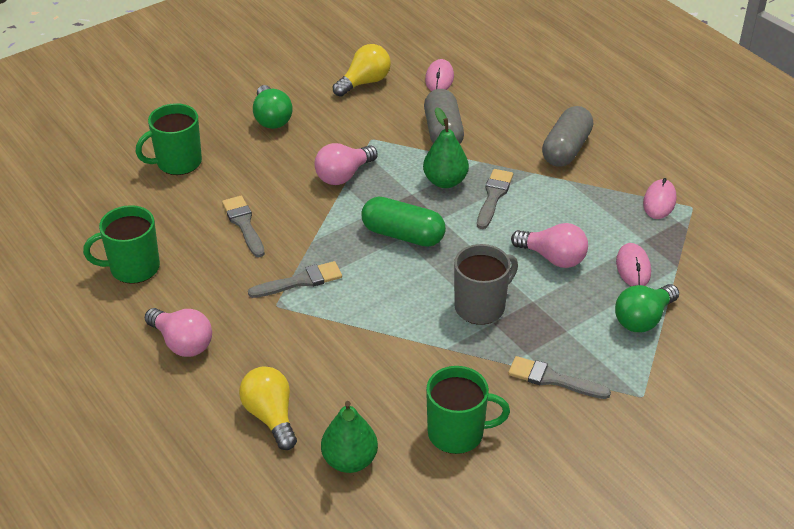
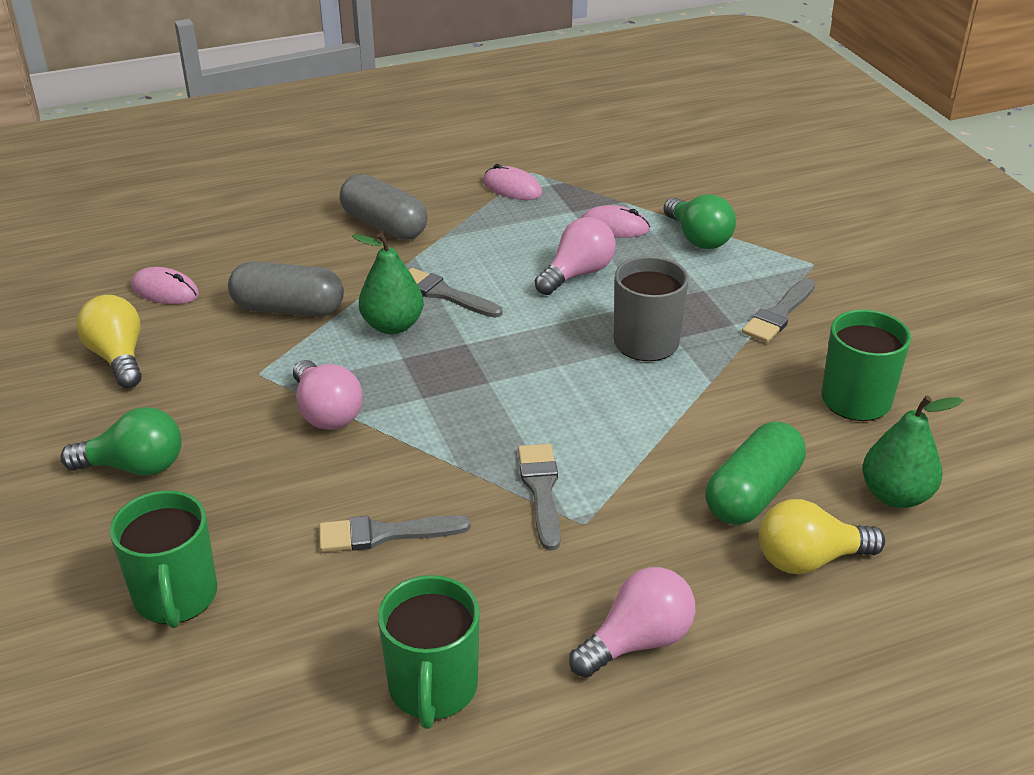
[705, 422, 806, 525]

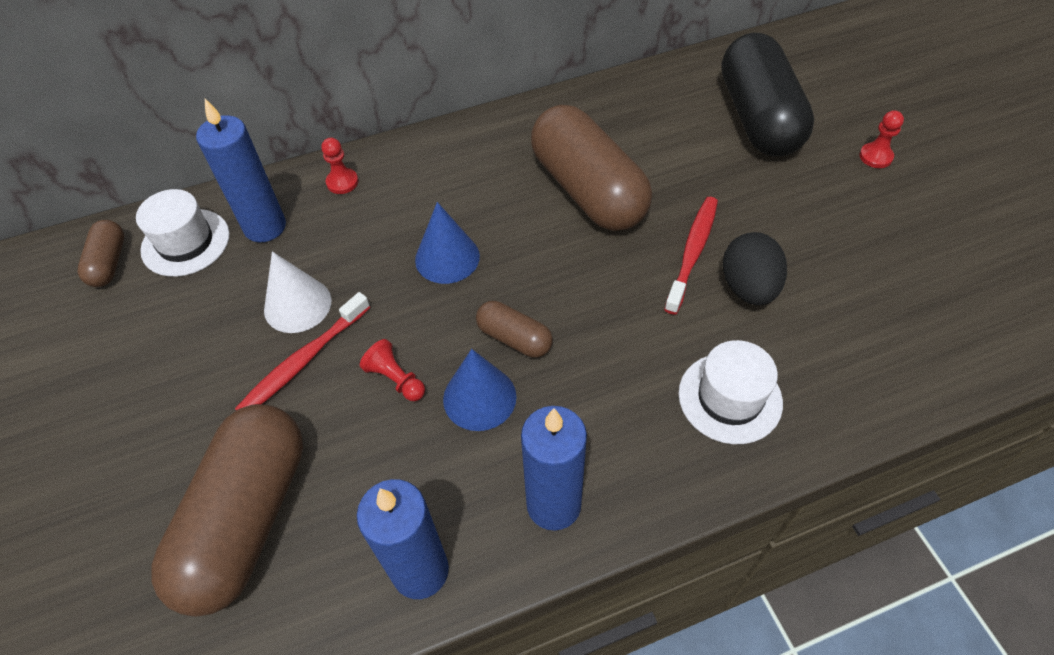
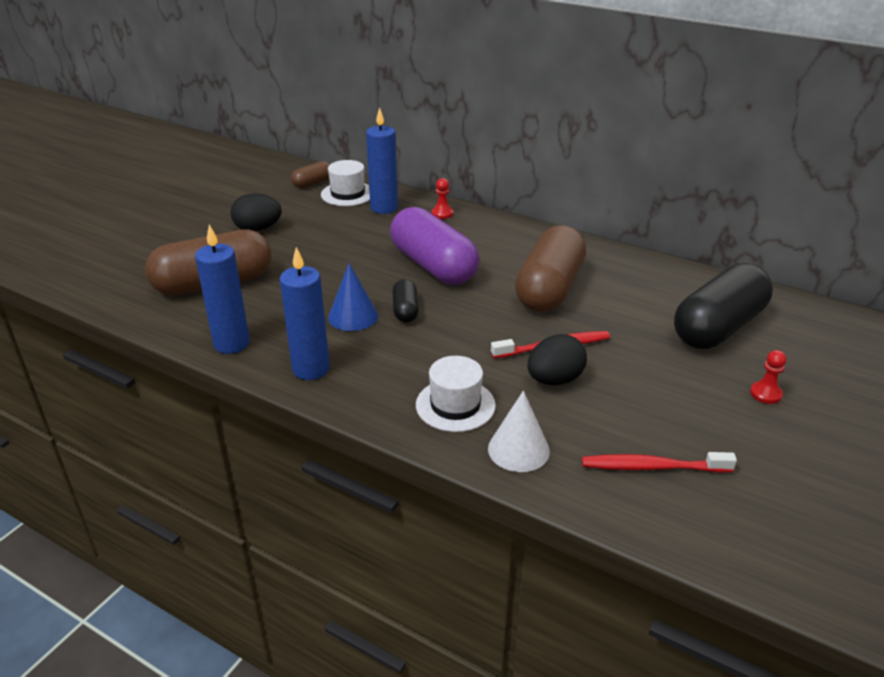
[230, 193, 282, 231]
[390, 207, 479, 285]
[392, 279, 419, 323]
[488, 391, 550, 472]
[582, 452, 737, 473]
[360, 339, 425, 401] (first image)

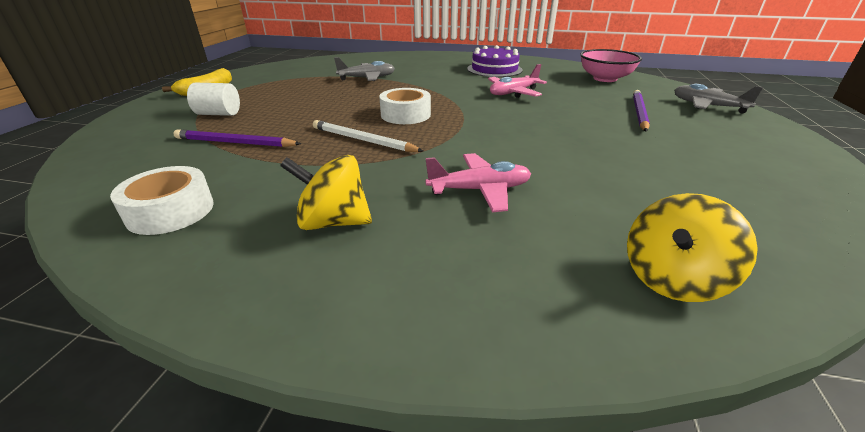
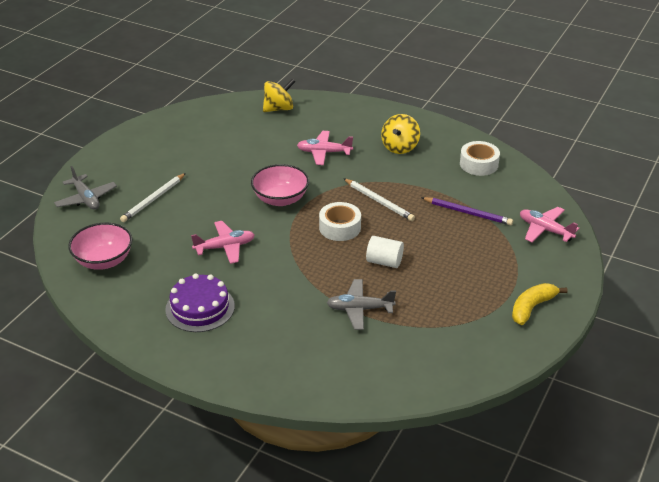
[120, 173, 186, 222]
[251, 164, 309, 206]
[366, 236, 404, 268]
[381, 114, 420, 154]
[520, 207, 579, 242]

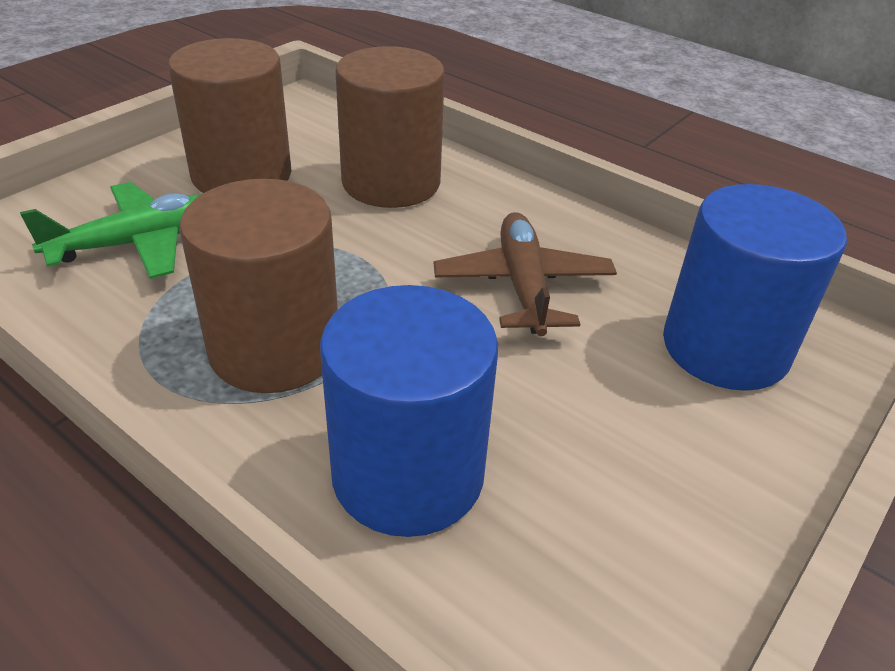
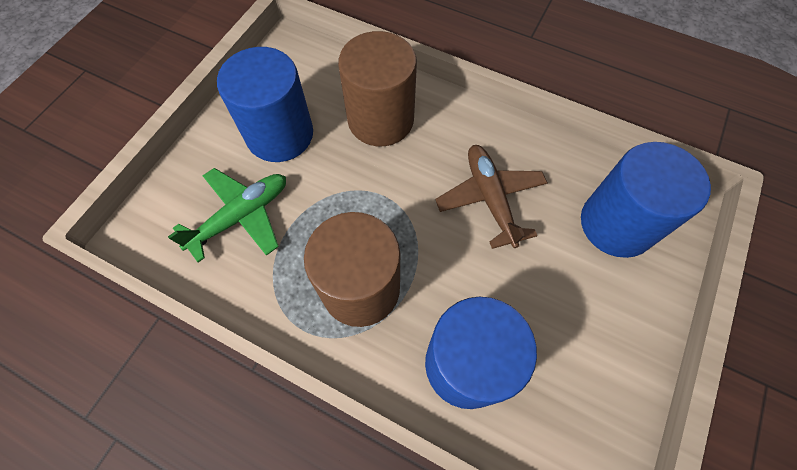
[217, 47, 313, 162]

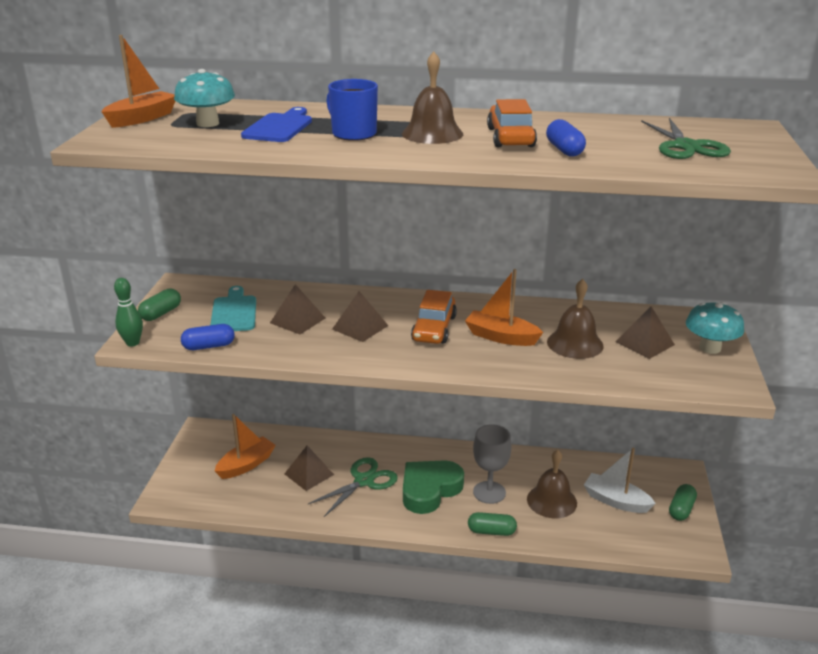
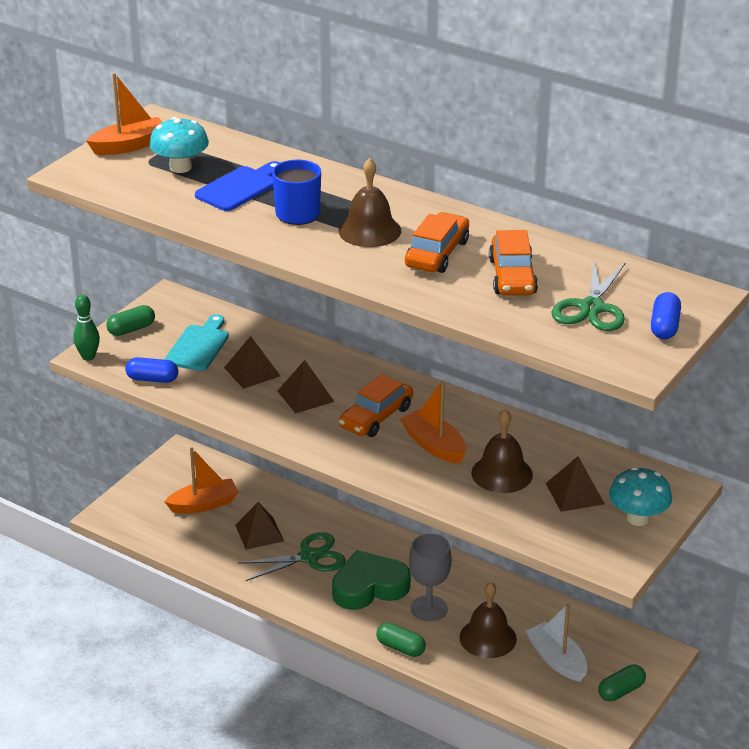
[489, 230, 538, 296]
[651, 292, 681, 339]

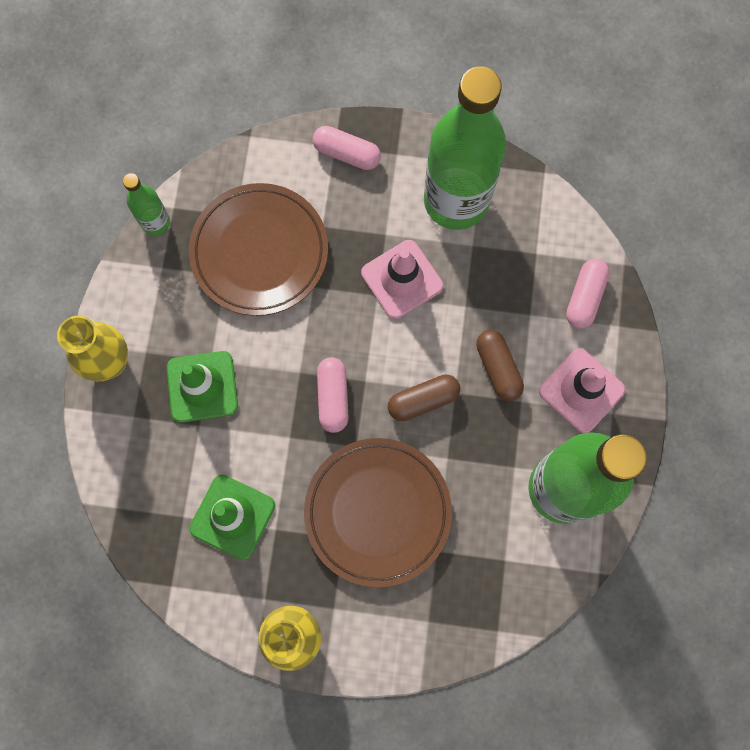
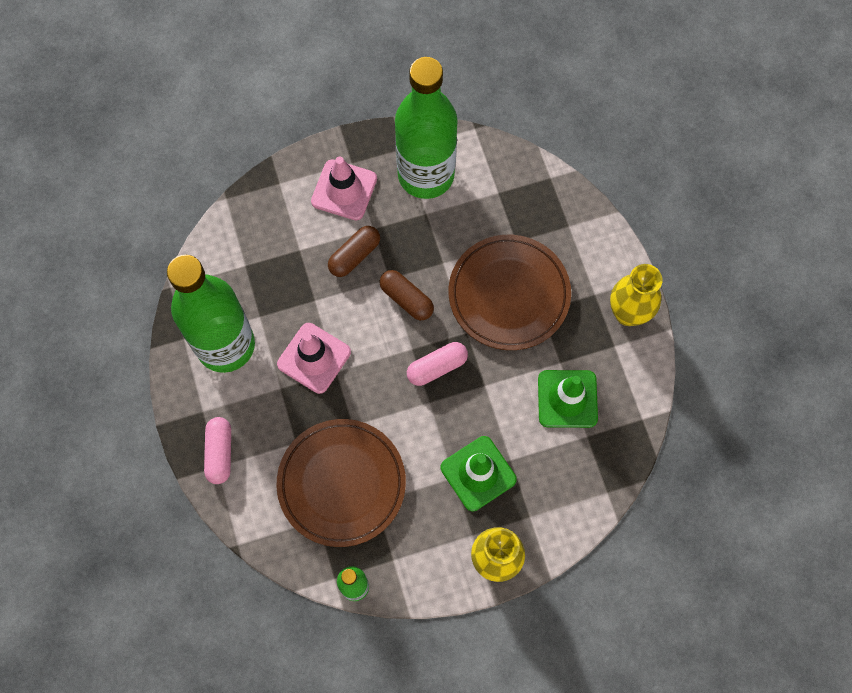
[566, 259, 609, 329] (first image)

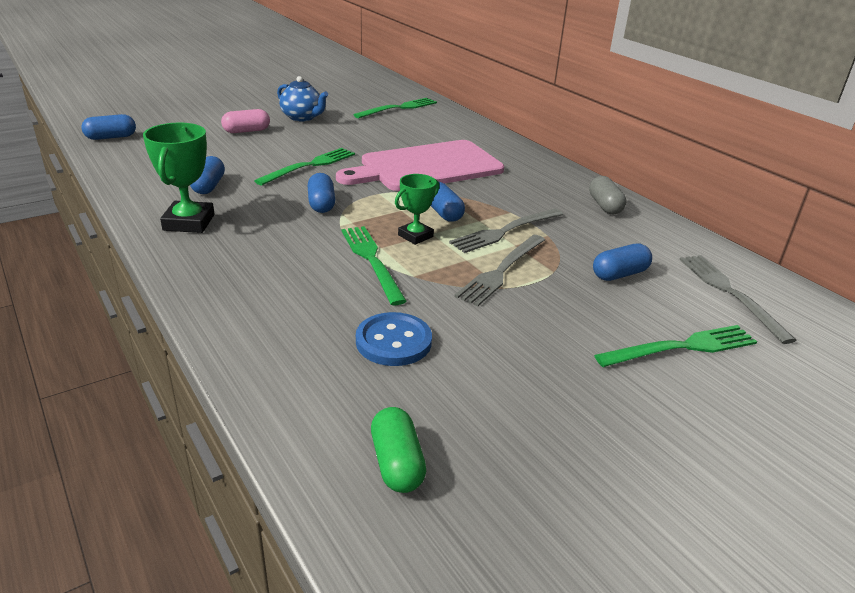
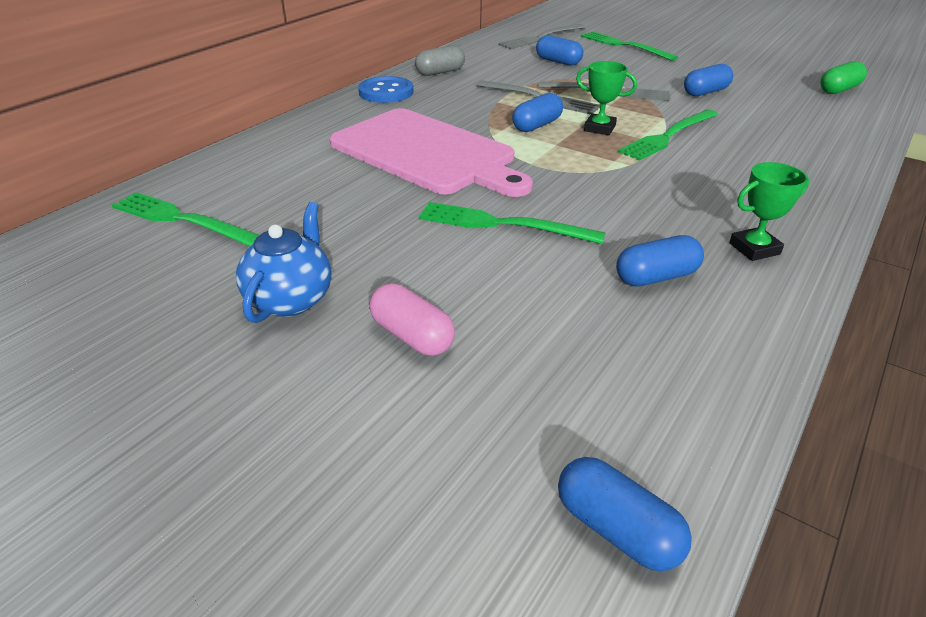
[358, 76, 414, 103]
[684, 64, 733, 96]
[729, 162, 809, 261]

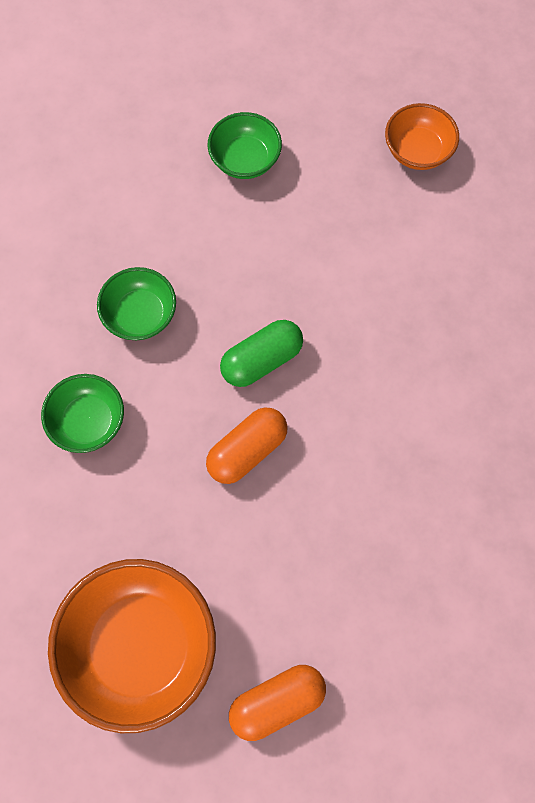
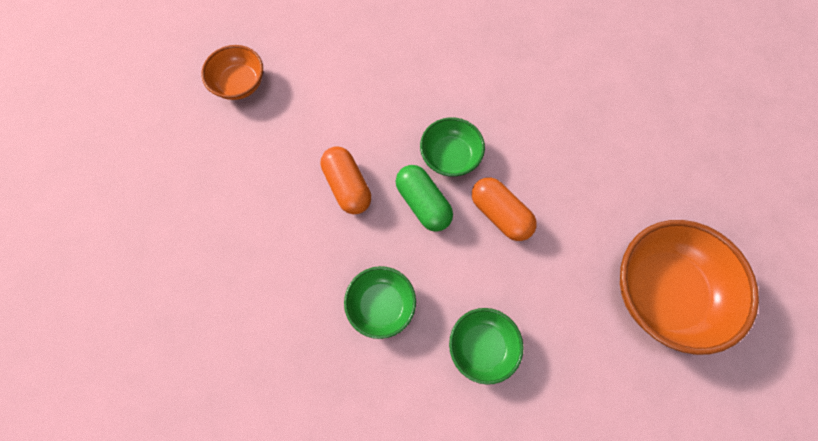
[321, 146, 371, 214]
[420, 117, 485, 177]

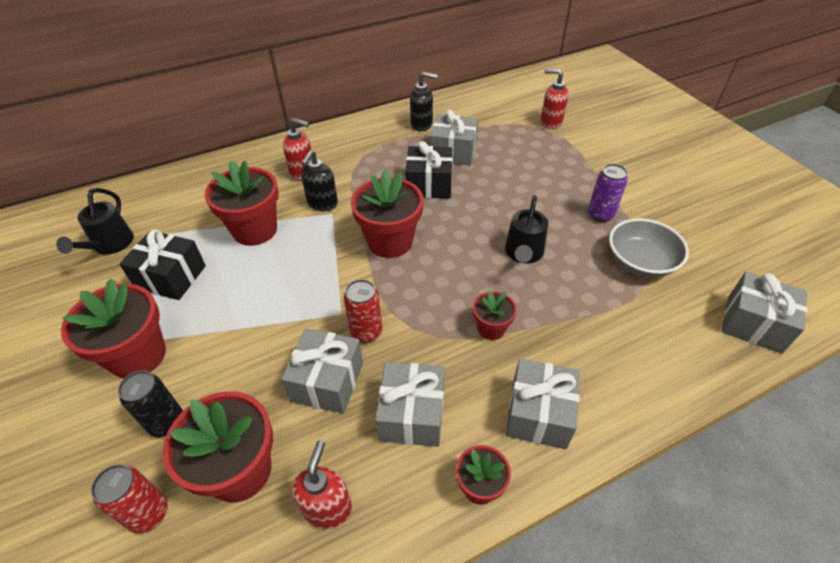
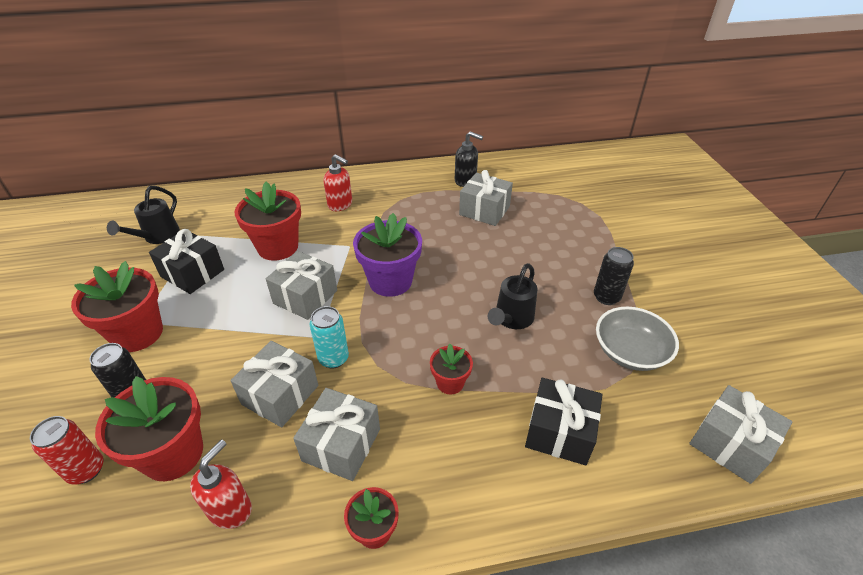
[266, 251, 337, 320]
[309, 306, 349, 369]
[353, 213, 422, 297]
[525, 378, 602, 465]
[594, 247, 634, 305]
[301, 150, 338, 211] (first image)
[541, 69, 569, 129] (first image)

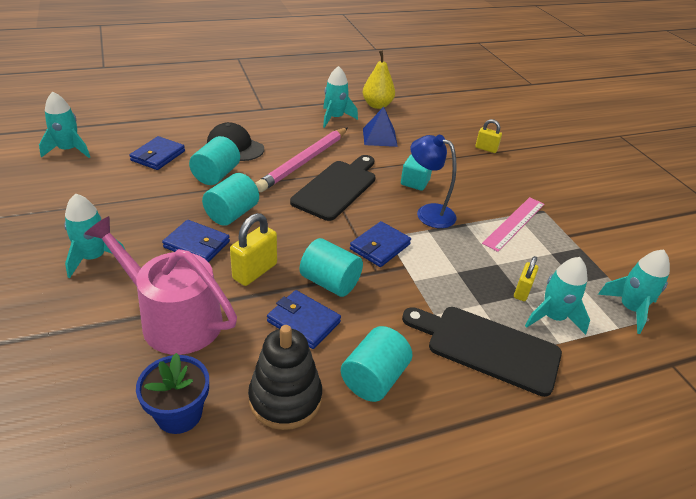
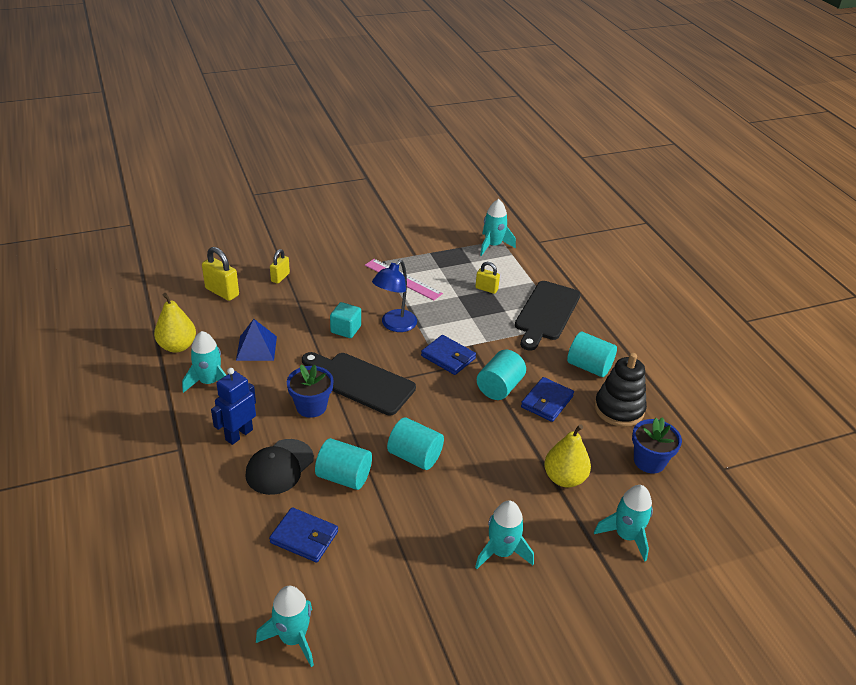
[202, 247, 239, 301]
[211, 368, 256, 445]
[287, 365, 334, 418]
[544, 424, 591, 487]
[594, 485, 653, 562]
[162, 220, 230, 262] (first image)

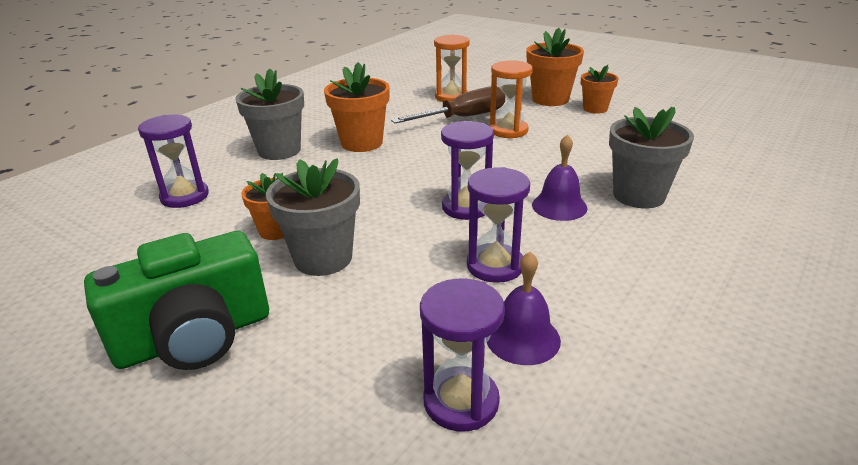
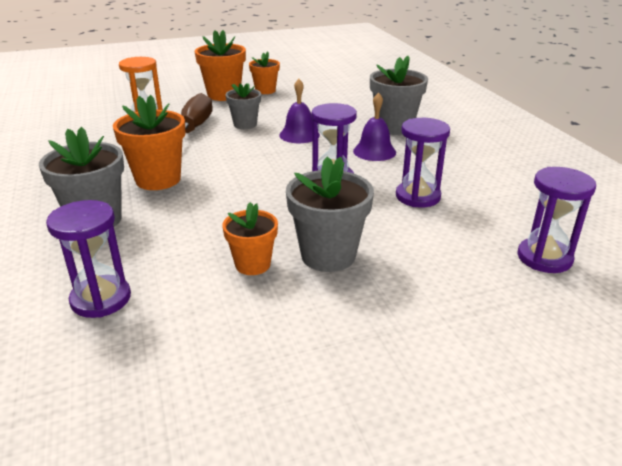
[225, 83, 261, 129]
[279, 79, 320, 143]
[84, 231, 269, 370] (first image)

